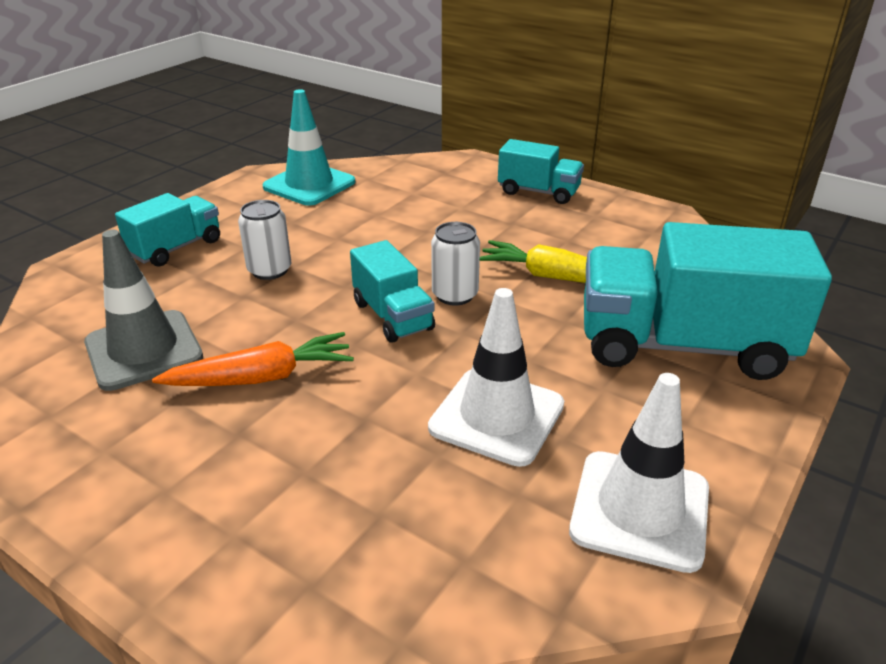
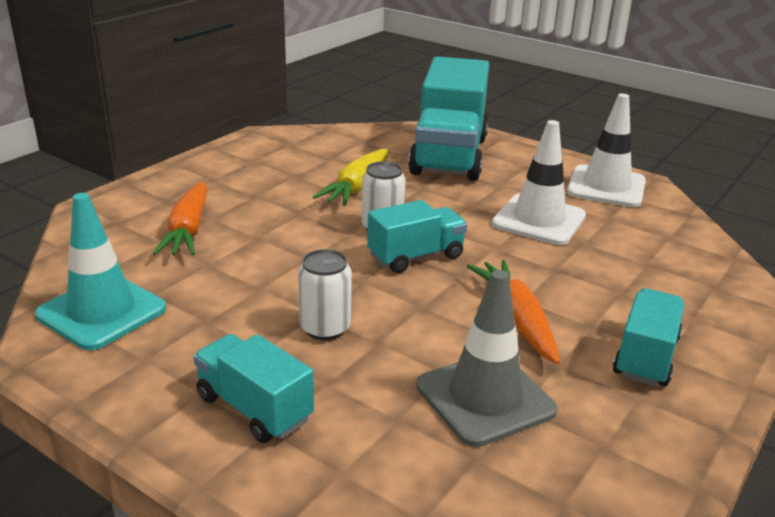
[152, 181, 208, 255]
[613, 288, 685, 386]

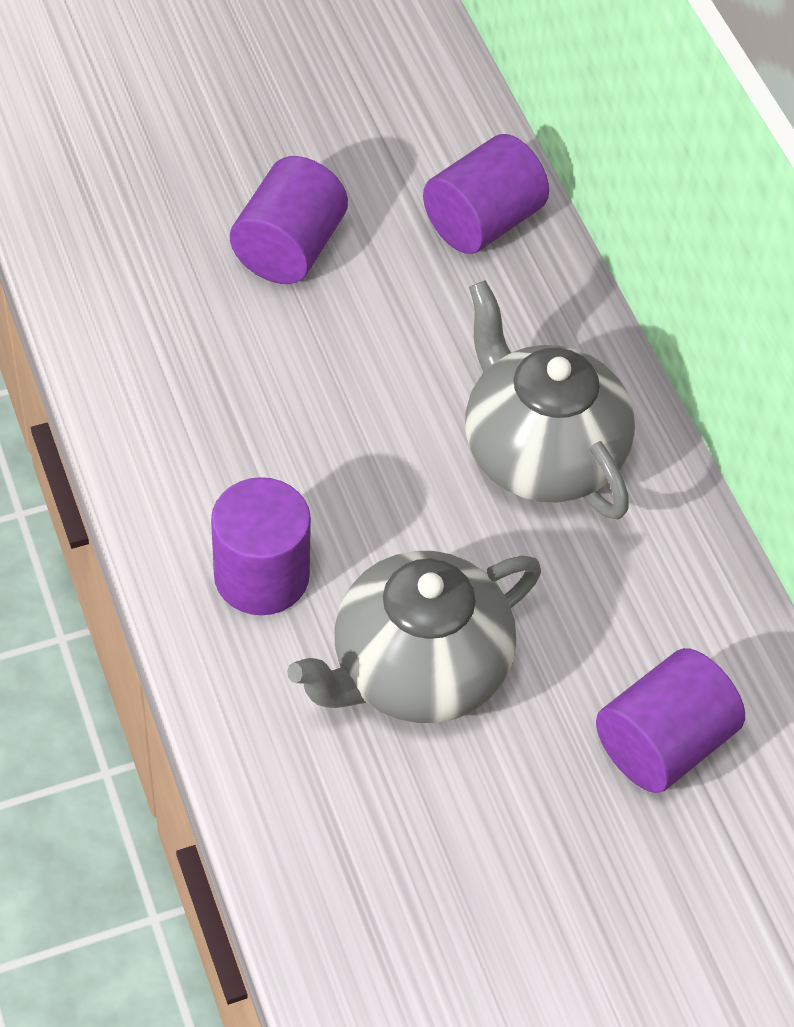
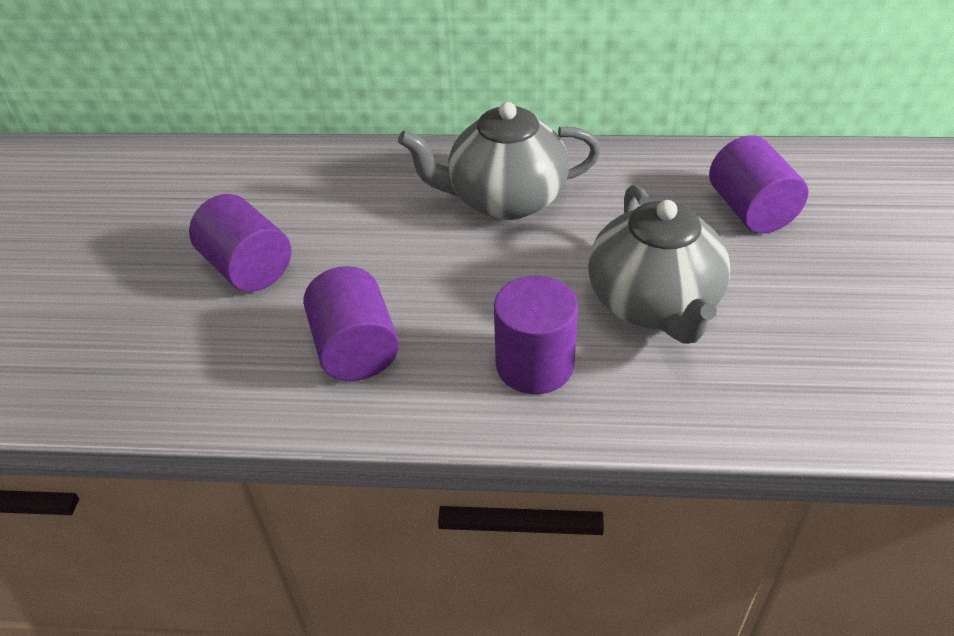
[303, 266, 399, 381]

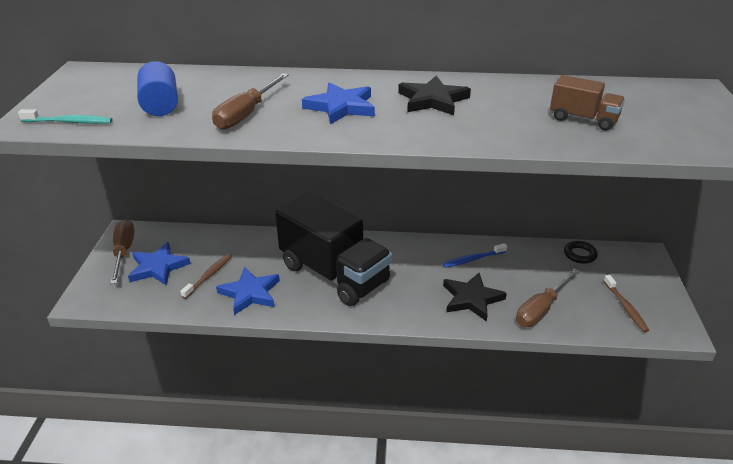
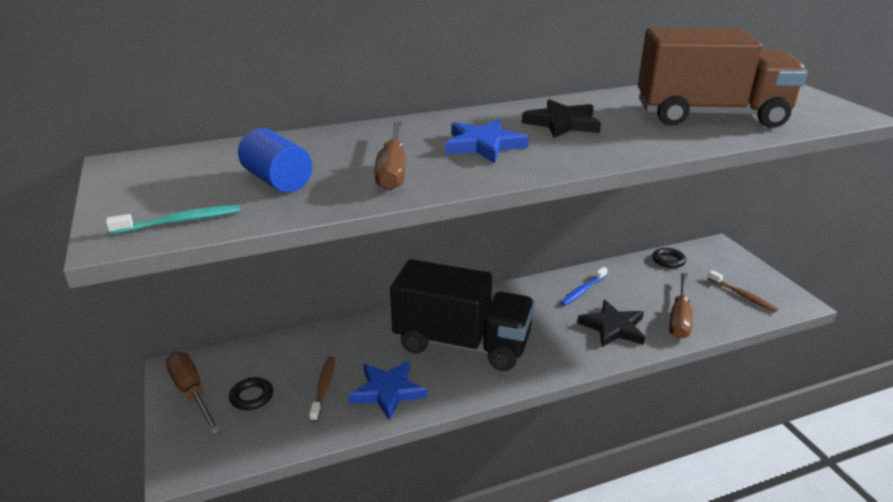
[229, 377, 273, 410]
[638, 27, 807, 128]

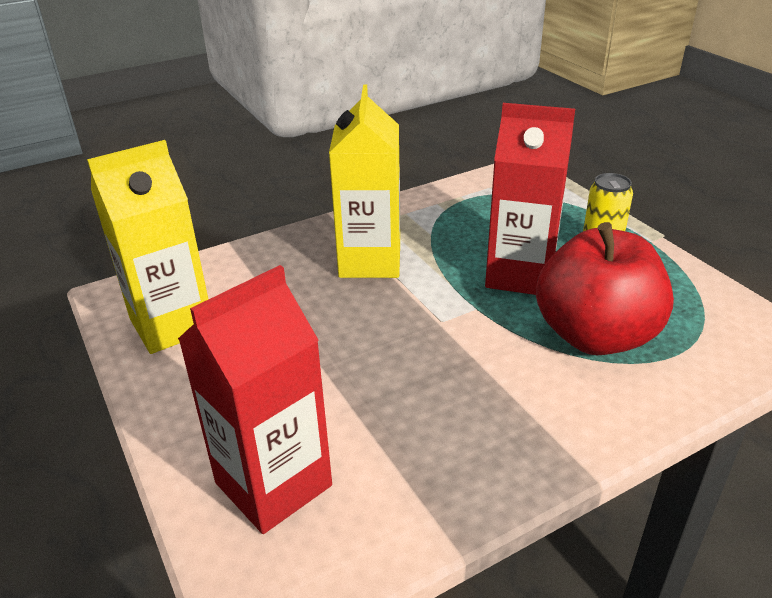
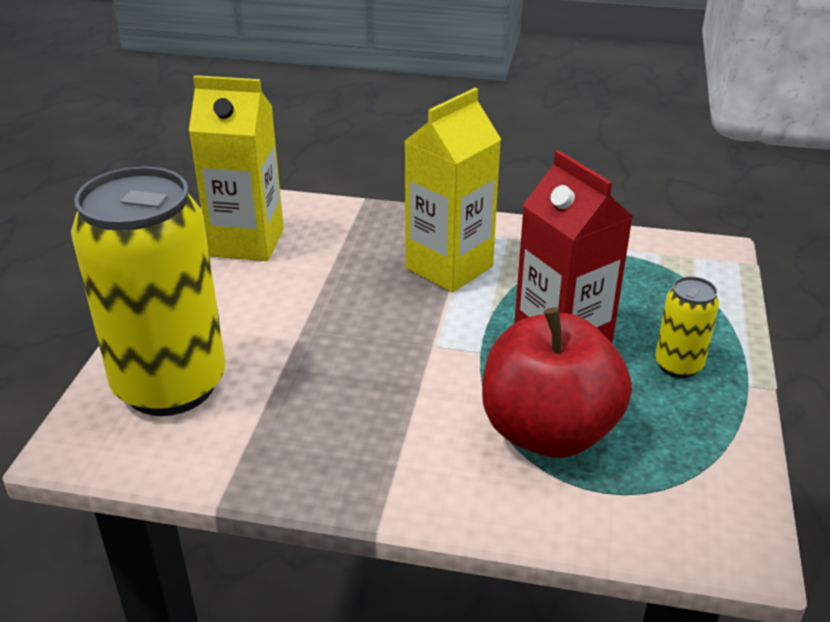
[71, 166, 225, 416]

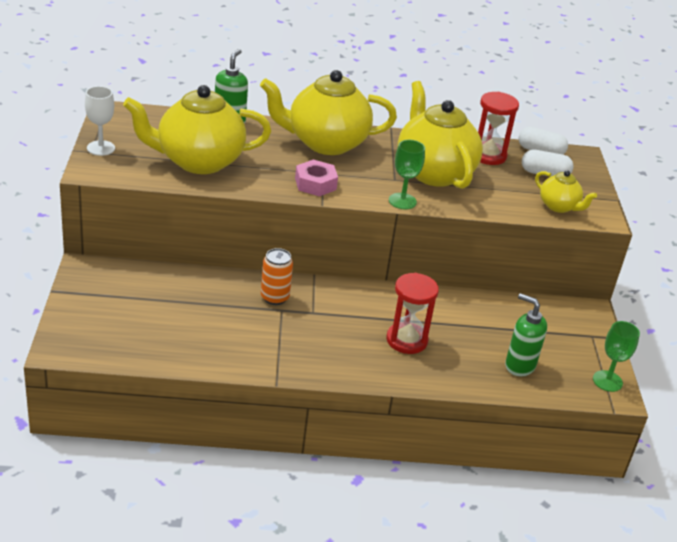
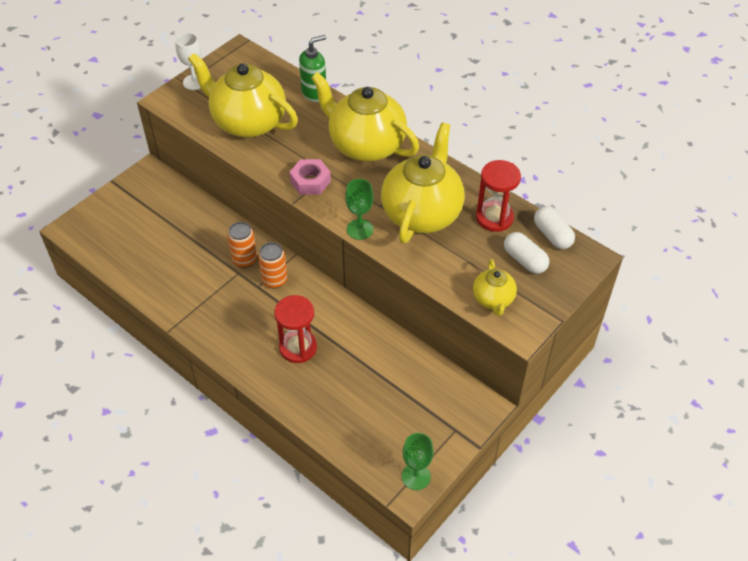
[258, 242, 287, 289]
[505, 293, 547, 376] (first image)

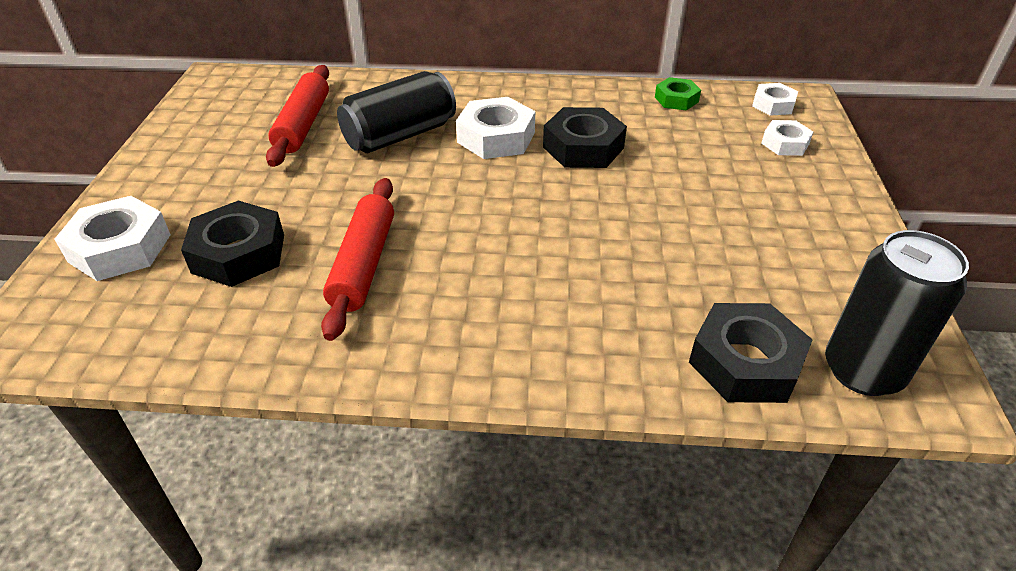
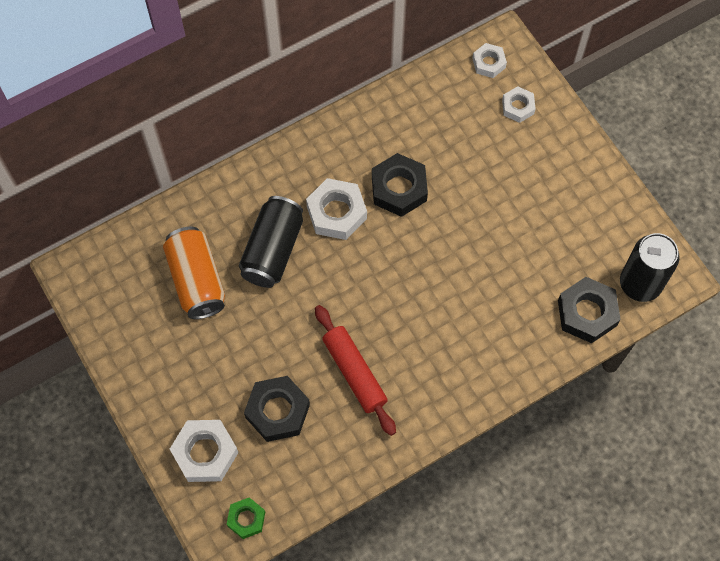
[163, 227, 225, 319]
[227, 497, 265, 539]

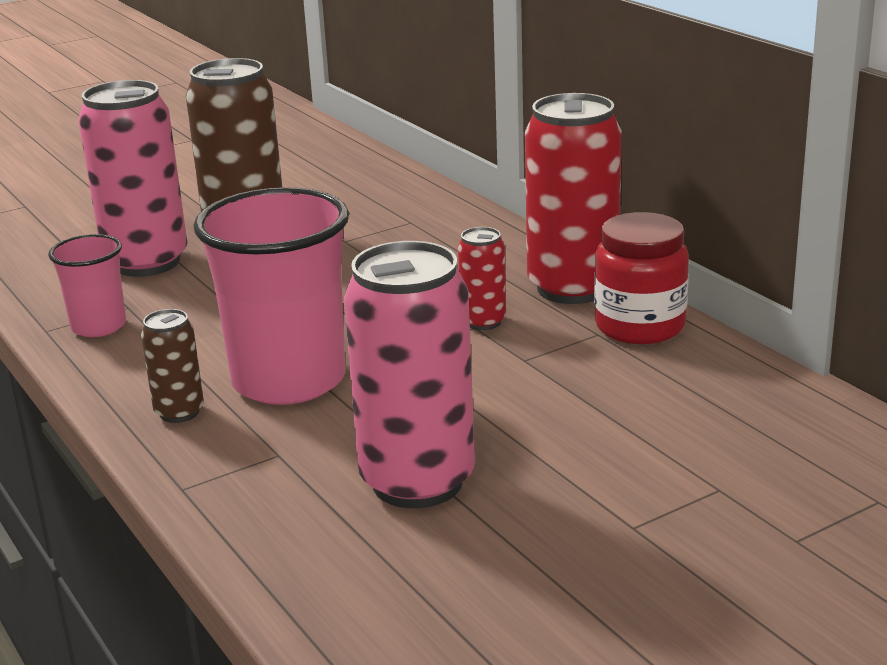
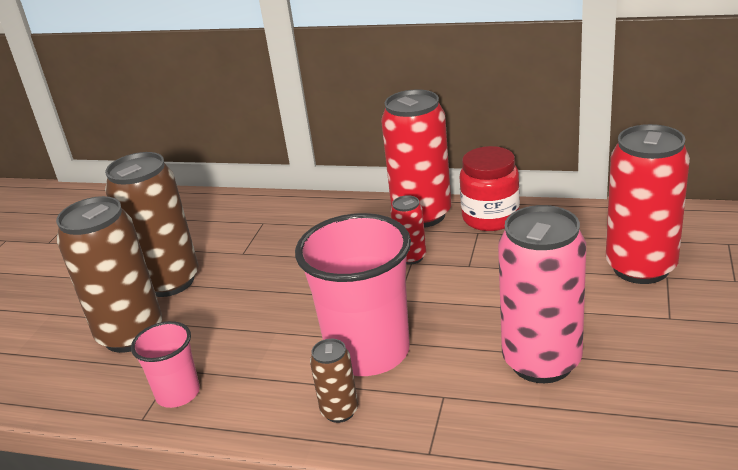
[56, 196, 162, 353]
[606, 124, 690, 284]

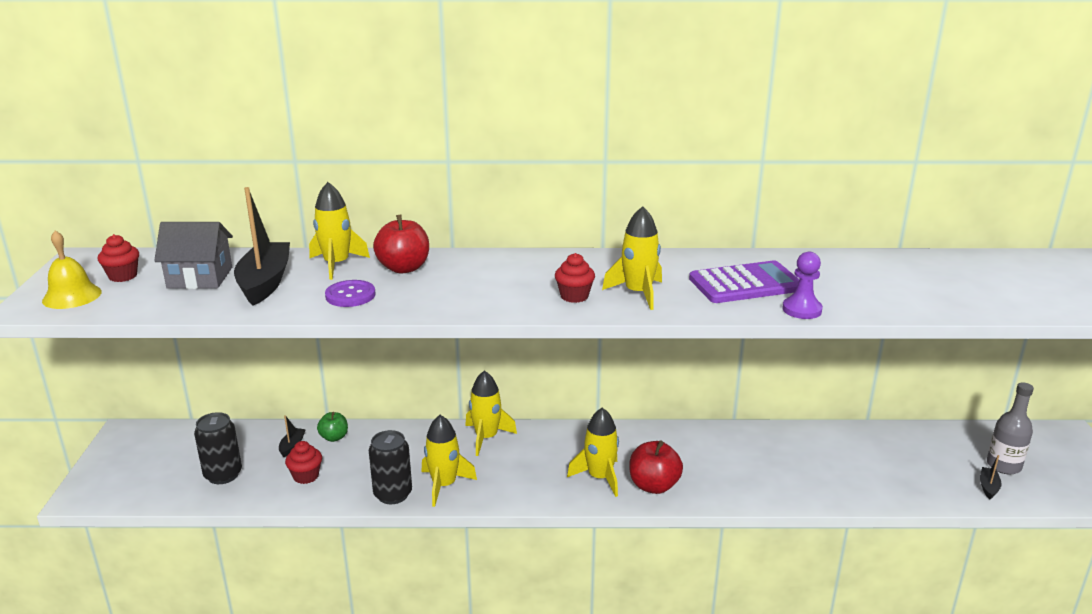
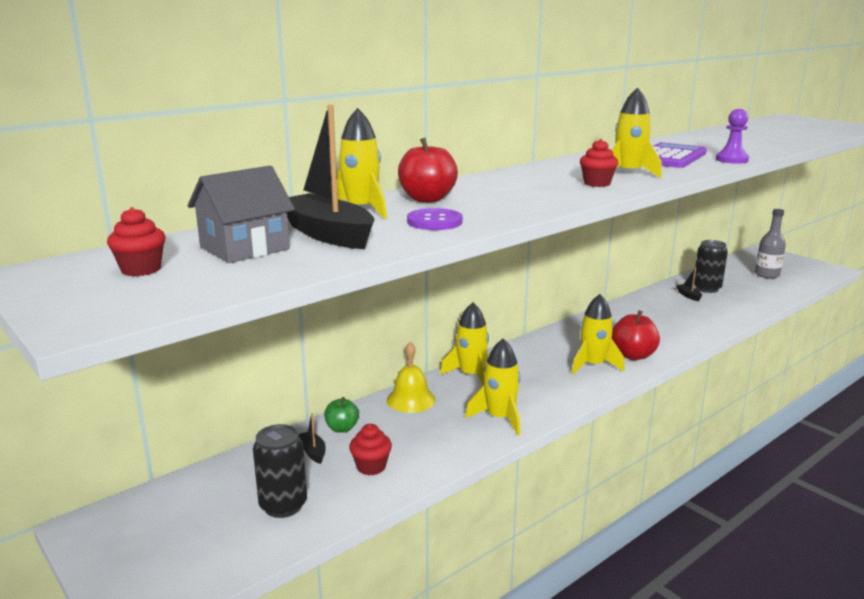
[387, 342, 436, 413]
[676, 267, 702, 301]
[694, 240, 728, 293]

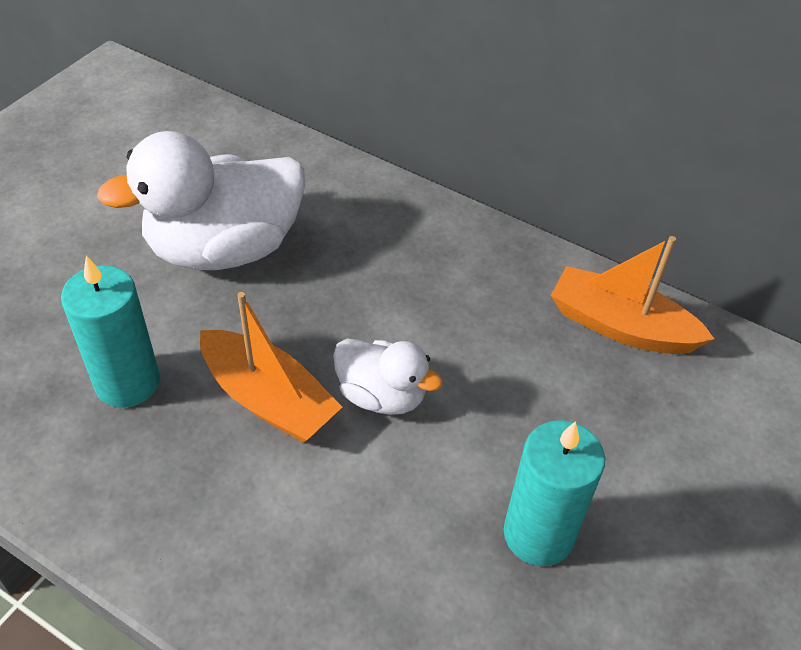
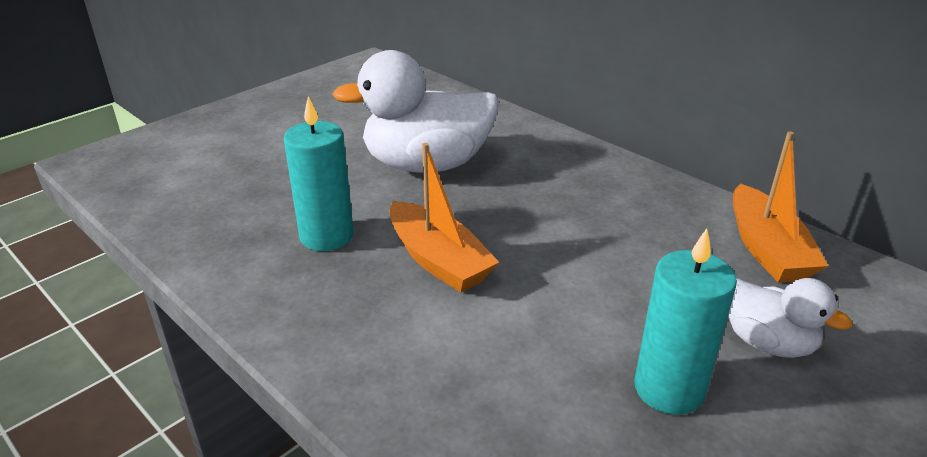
[728, 278, 852, 358]
[733, 131, 828, 283]

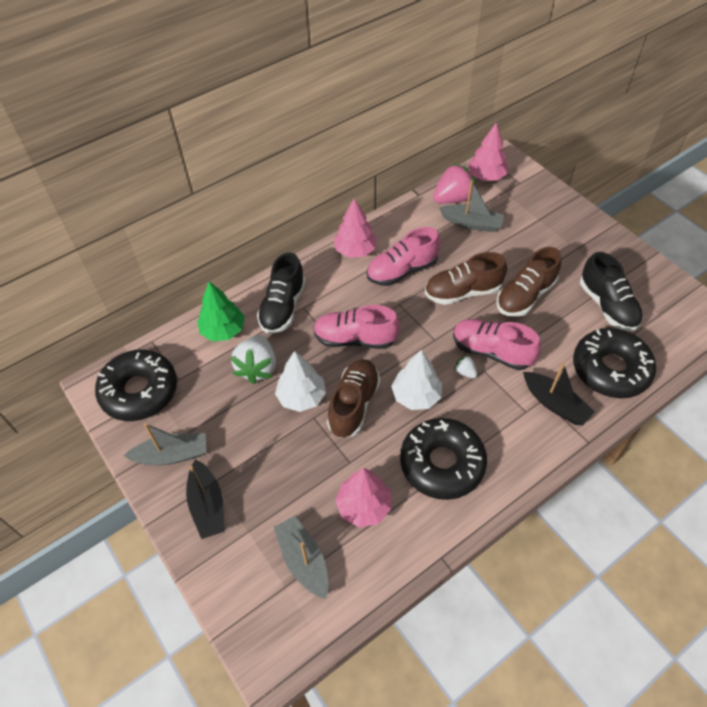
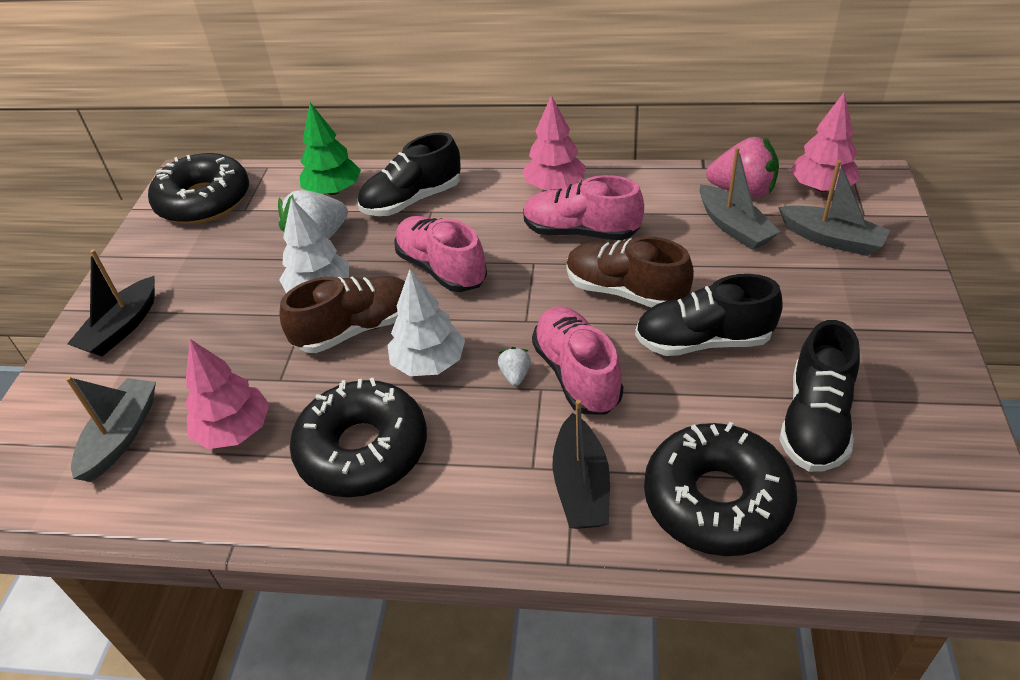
[635, 274, 783, 356]
[778, 160, 891, 256]

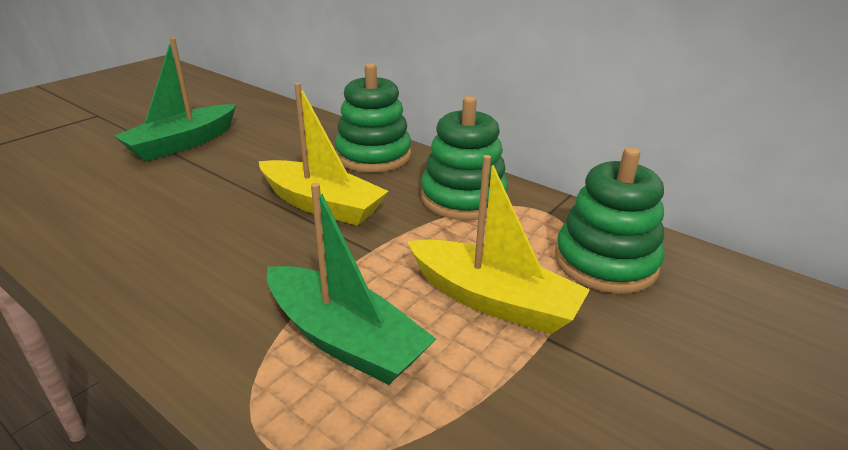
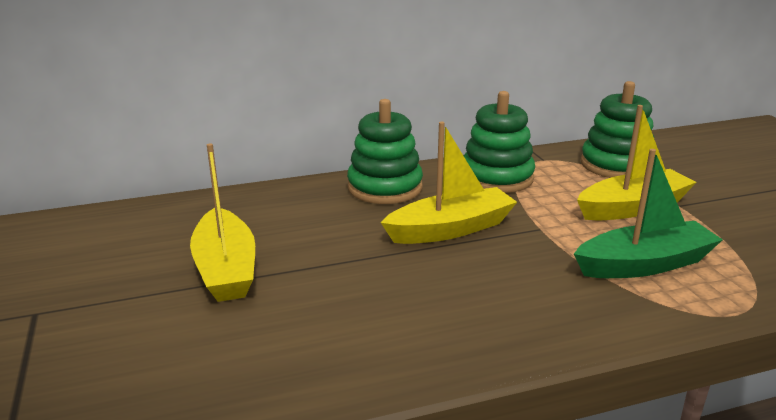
[190, 143, 255, 302]

